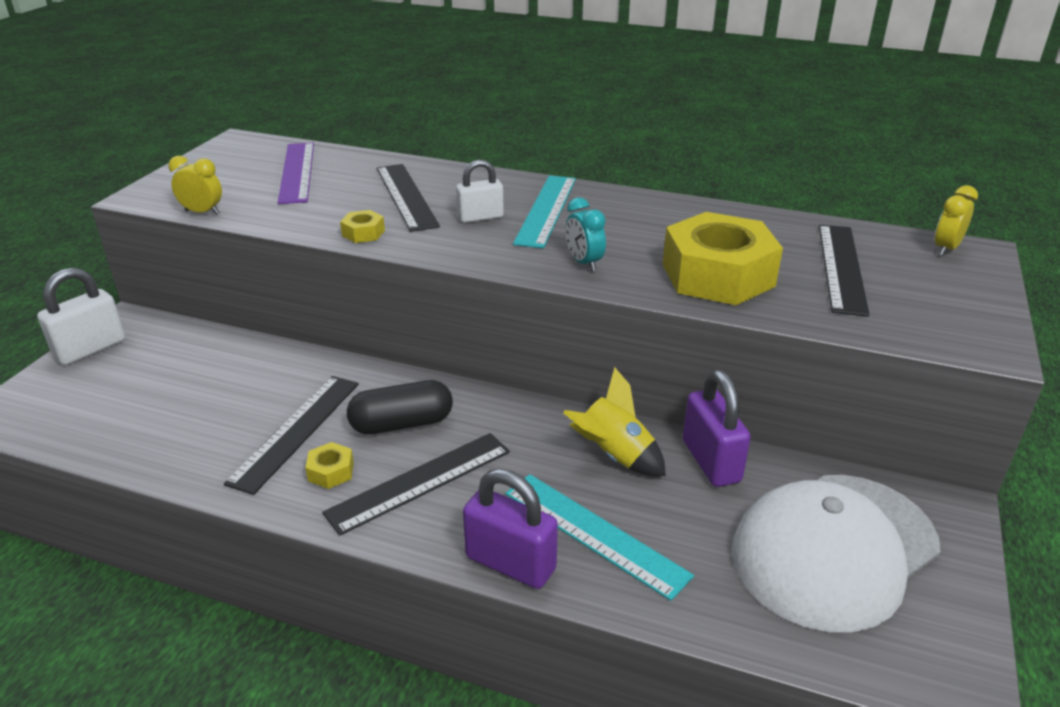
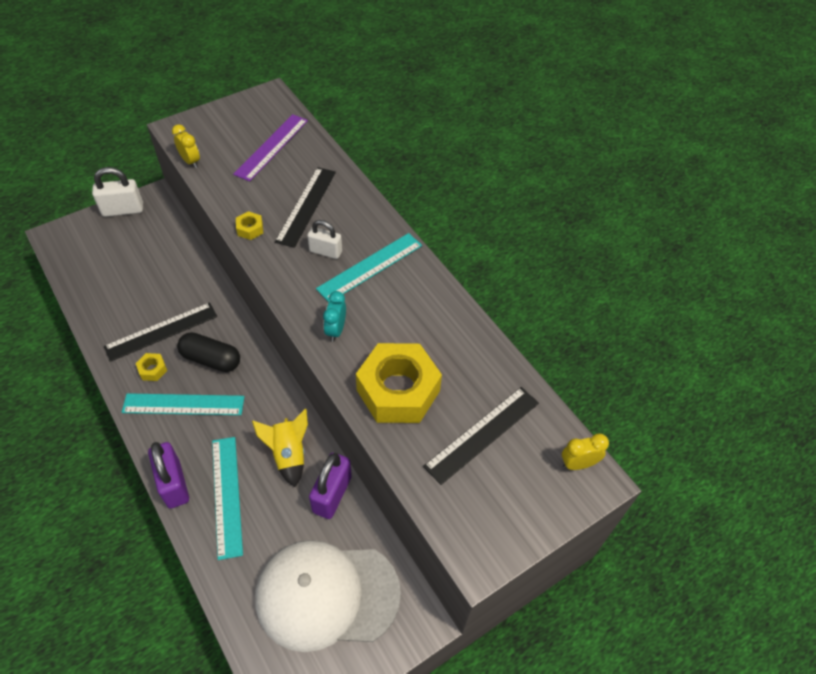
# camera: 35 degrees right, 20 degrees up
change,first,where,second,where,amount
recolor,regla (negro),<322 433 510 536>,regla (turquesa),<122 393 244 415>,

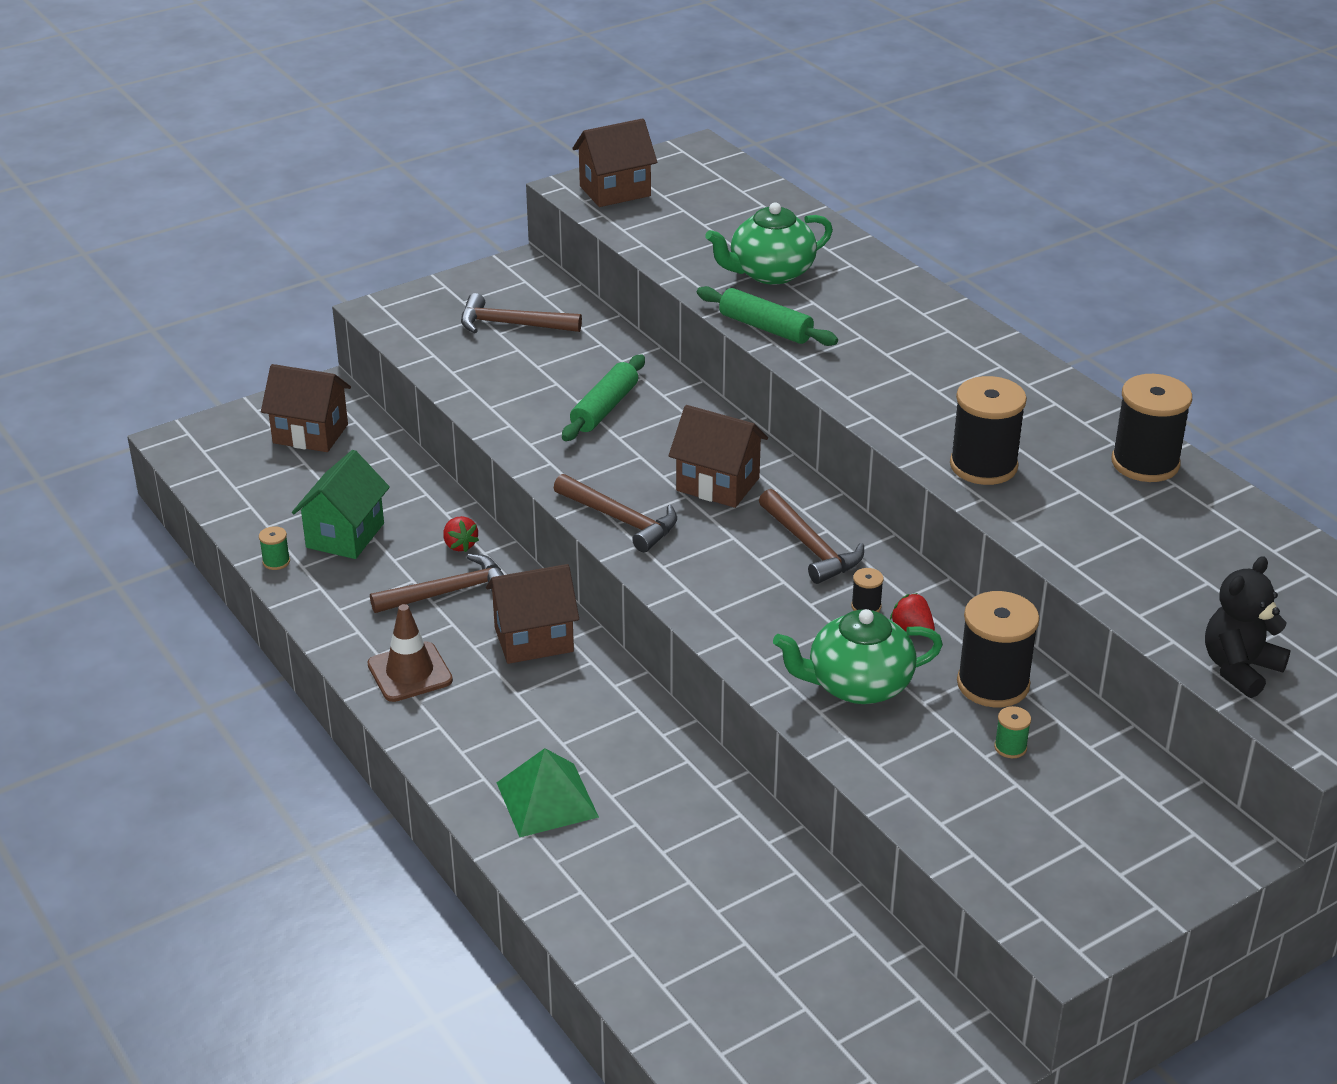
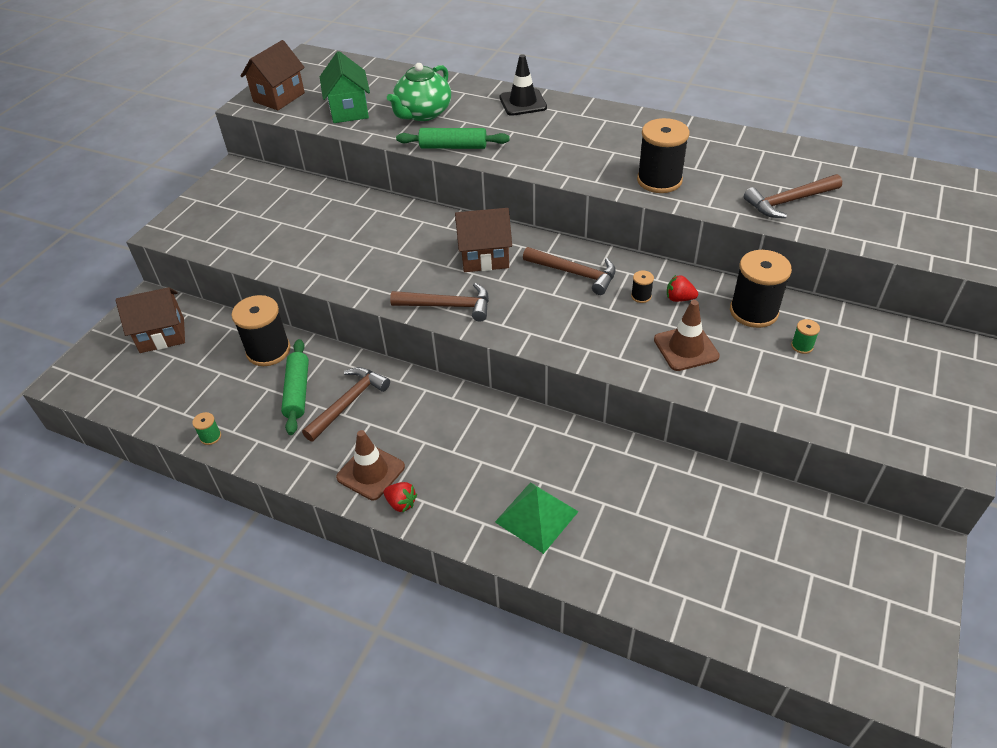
# camera: 30 degrees left, 10 degrees up
change,first,where,second,where,amount
move,carrete (negro),<1111 374 1192 482>,,<231 295 290 366>,
move,rodillo (verde),<562 355 645 441>,,<281 339 309 435>,
move,casa (verde),<292 450 390 559>,,<320 51 370 123>,
move,fresa (rojo),<443 516 479 552>,,<384 482 417 513>,
insert,,,cono de tráfico (negro),<500 54 547 116>,
replace,tetera (verde),<773 609 943 704>,cono de tráfico (marrón),<654 300 720 371>,
move,martillo (marrón),<461 293 582 333>,,<744 174 842 218>,
delete,casa (marrón),<486 564 579 664>,,,
delete,osito (negro),<1205 556 1291 698>,,,

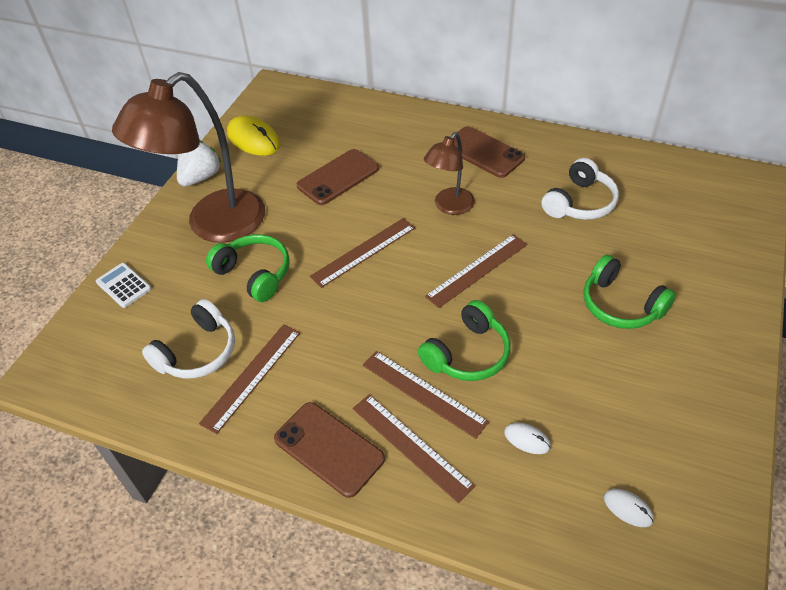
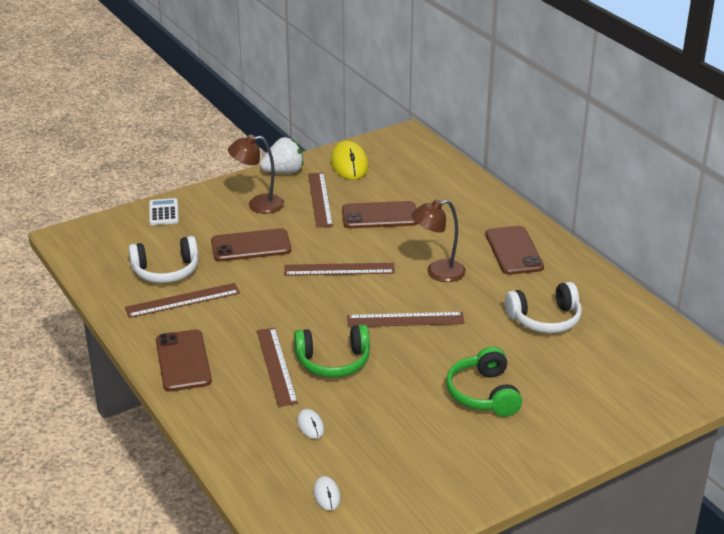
# camera: 35 degrees right, 15 degrees down
change,first,where,second,where,amount
replace,auriculares (verde),<206 234 289 302>,móvil (marrón),<211 228 291 261>,
resize,lámpara (marrón),<112 72 265 243>,,<228 135 284 214>,x0.52
move,regla (marrón),<353 395 475 503>,,<308 173 333 227>,

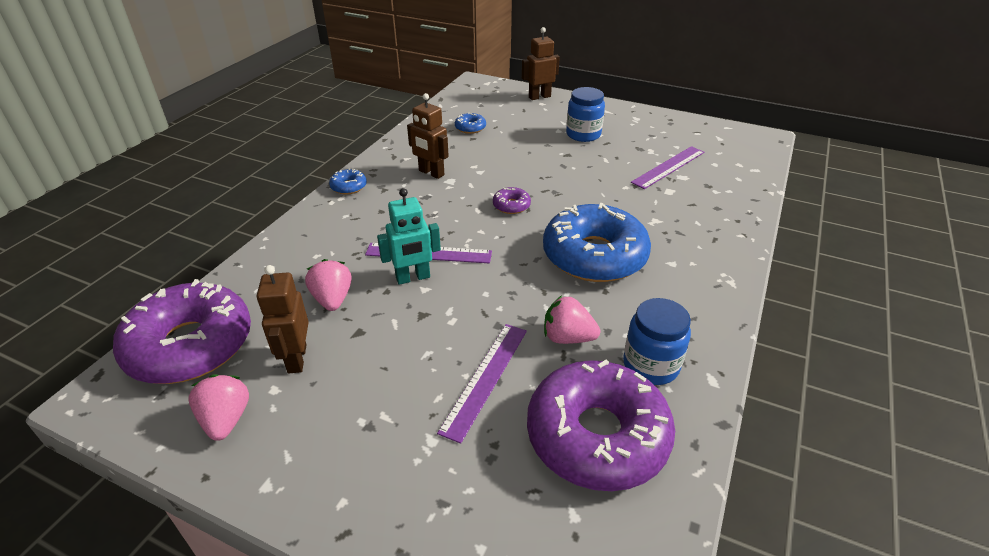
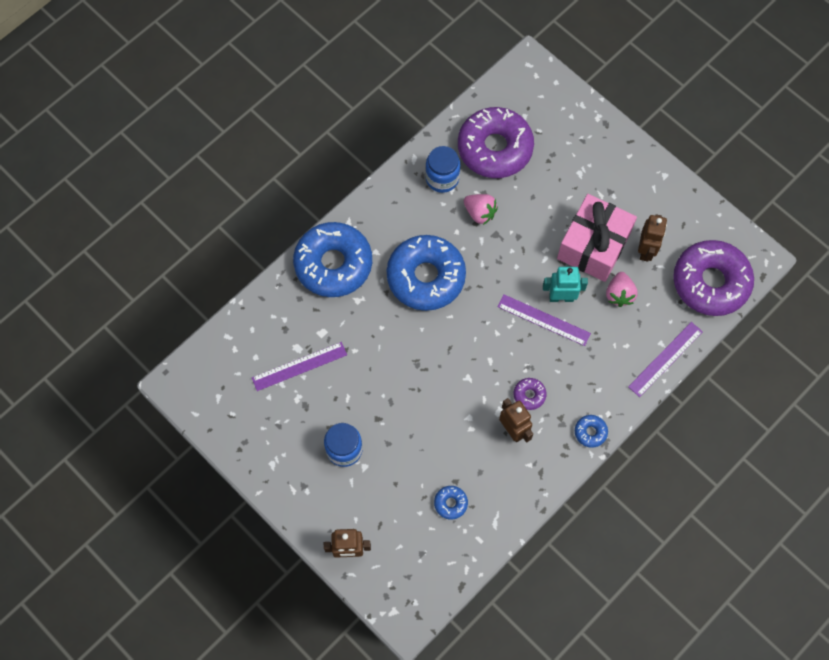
# camera: 160 degrees left, 30 degrees up
change,first,where,second,where,amount
insert,,,rosquilla (azul),<293 222 372 297>,
move,rosquilla (morado),<493 187 531 214>,,<514 378 546 410>,
insert,,,regalo (rosa),<557 194 637 282>,
move,regla (morado),<437 324 527 444>,,<628 322 703 397>,
delete,fresa (rosa),<188 374 249 441>,,,

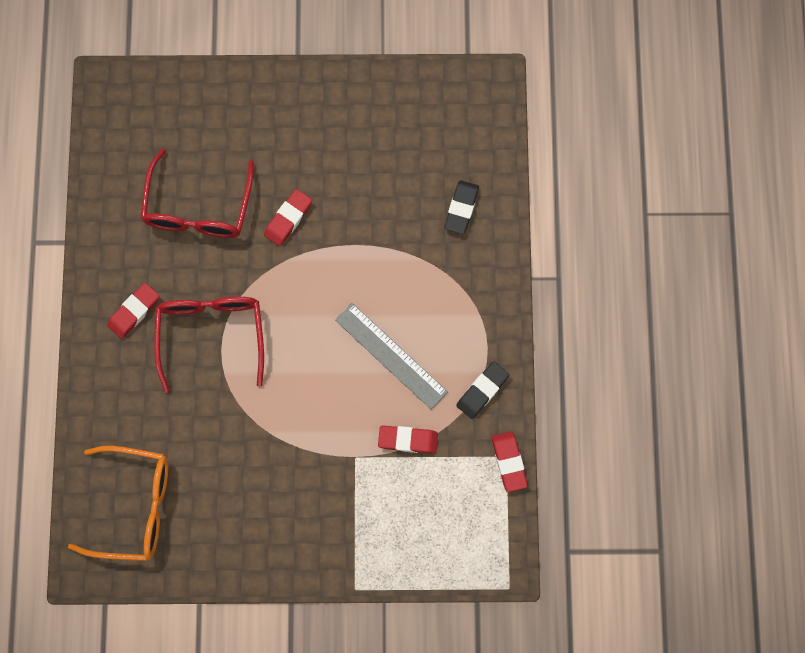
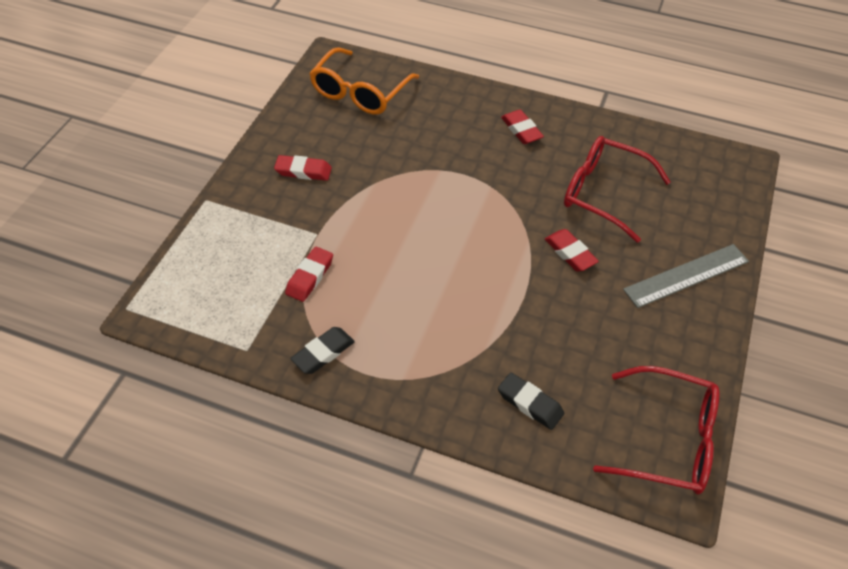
# camera: 110 degrees right, 25 degrees down
change,first,where,second,where,amount
move,goma de borrar (rojo),<492 432 528 492>,,<274 155 332 181>,
rotate,goma de borrar (negro),<456 361 509 419>,,<290 327 355 374>,75 degrees clockwise
move,gafas (rojo),<154 297 264 393>,,<593 366 720 494>,
move,regla (gris),<335 303 448 410>,,<623 244 749 308>,

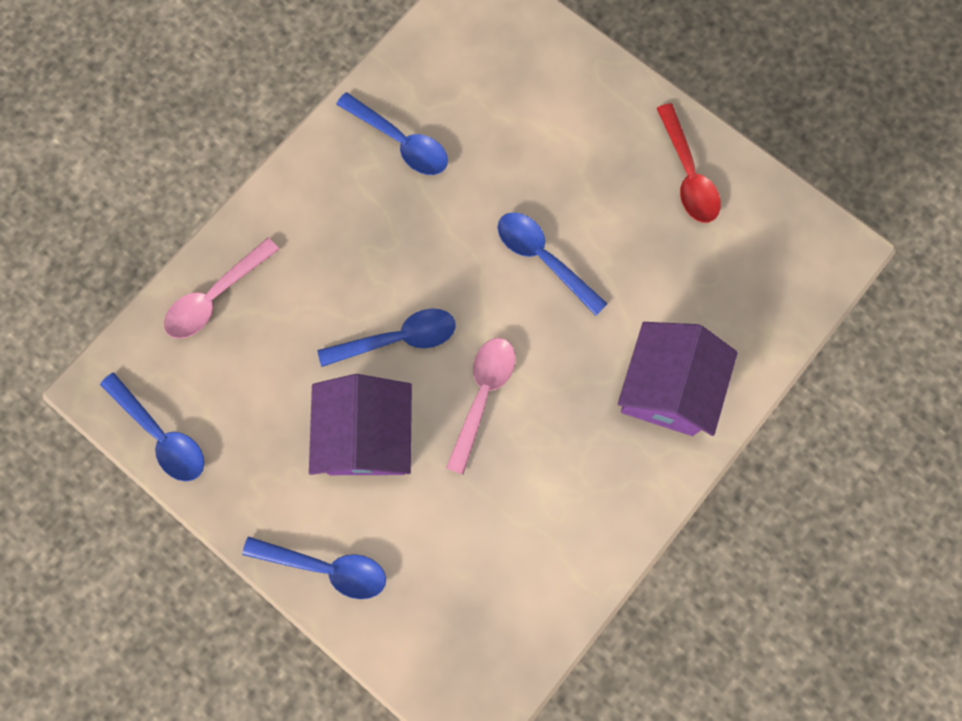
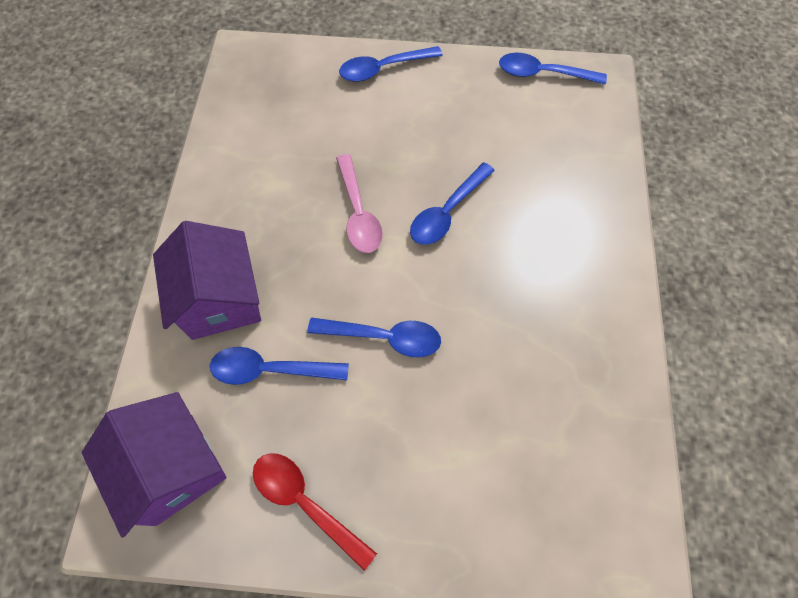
# camera: 145 degrees right, 10 degrees down
change,first,where,second,where,amount
move,casa (morado),<309 374 412 475>,,<82 392 226 537>,
move,cuchara (azul),<336 92 448 175>,,<210 347 349 385>,
delete,cuchara (rosa),<164 238 279 339>,,,

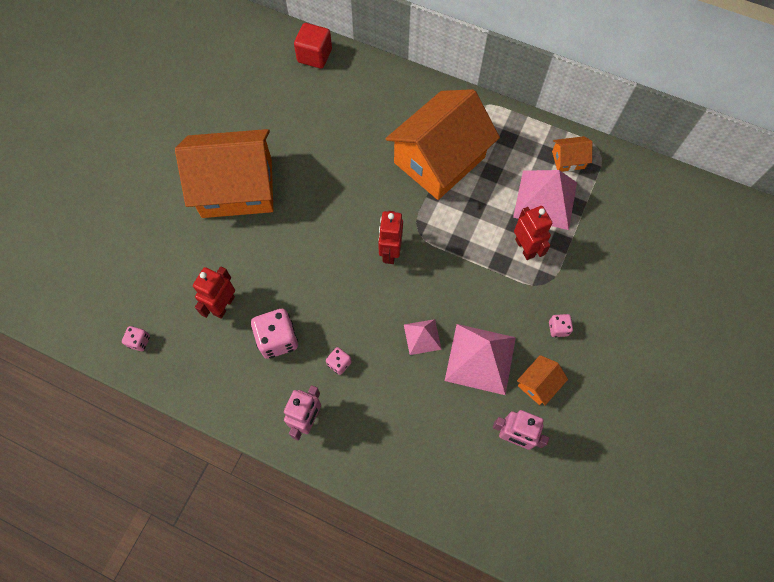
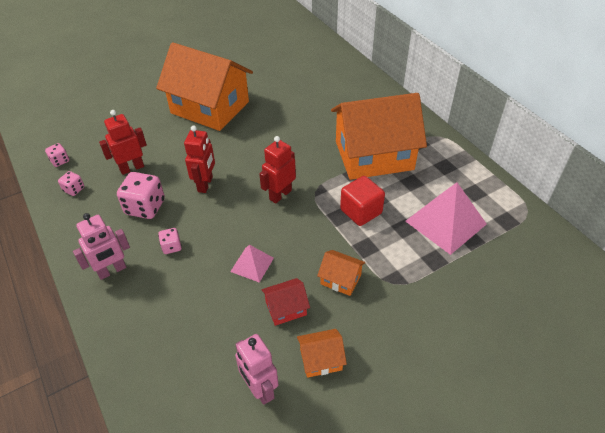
# camera: 35 degrees right, 20 degrees down
change,first,where,second,where,amount
move,dado (rosa),<549 314 573 337>,,<58 171 84 196>,
move,robot (rojo),<514 206 552 260>,,<184 125 215 193>,
replace,pirámide (rosa),<445 324 516 395>,casa (rojo),<261 278 310 326>,
move,casa (naranja),<552 136 593 172>,,<317 250 366 296>,
move,cubo (rojo),<294 23 332 69>,,<340 176 385 226>,

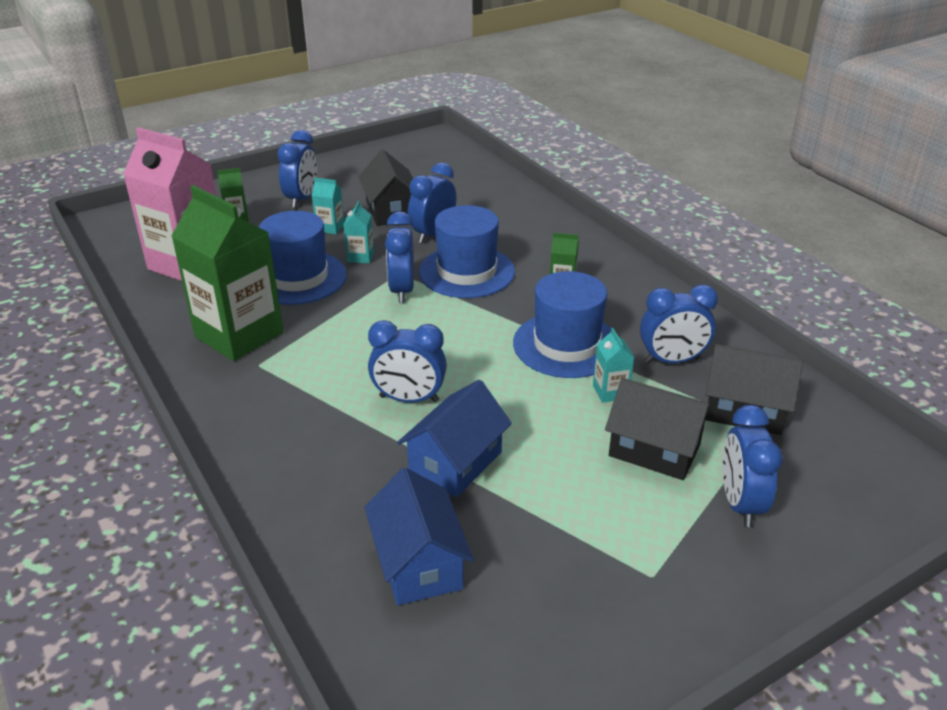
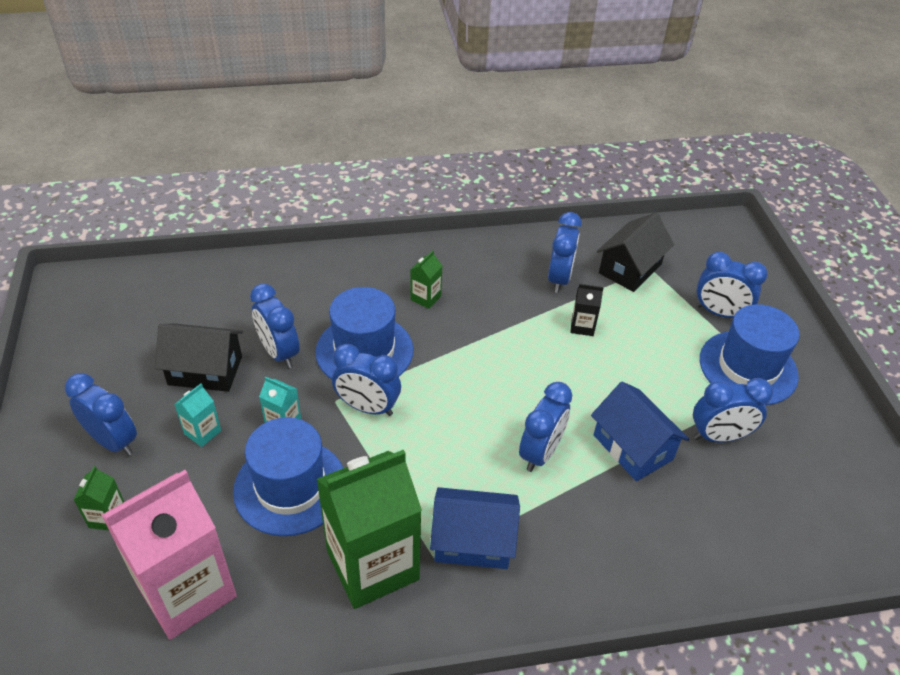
# camera: 70 degrees left, 10 degrees up
change,first,where,second,where,amount
move,casa (azul),<364 468 474 605>,,<430 487 520 569>,
recolor,cartón de leche (turquesa),<593 328 635 403>,cartón de leche (negro),<570 284 604 336>,
insert,,,despertador (azul),<693 378 773 442>,
move,sombrero (azul),<513 271 611 378>,,<700 304 800 405>,
delete,casa (negro),<605 378 713 480>,,,

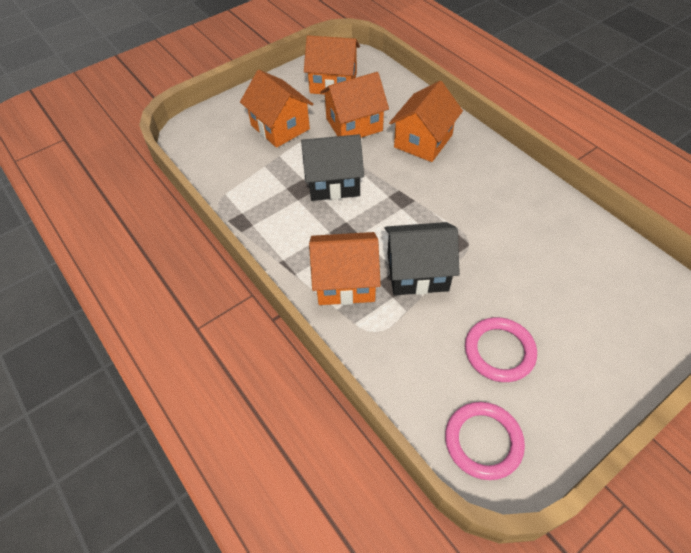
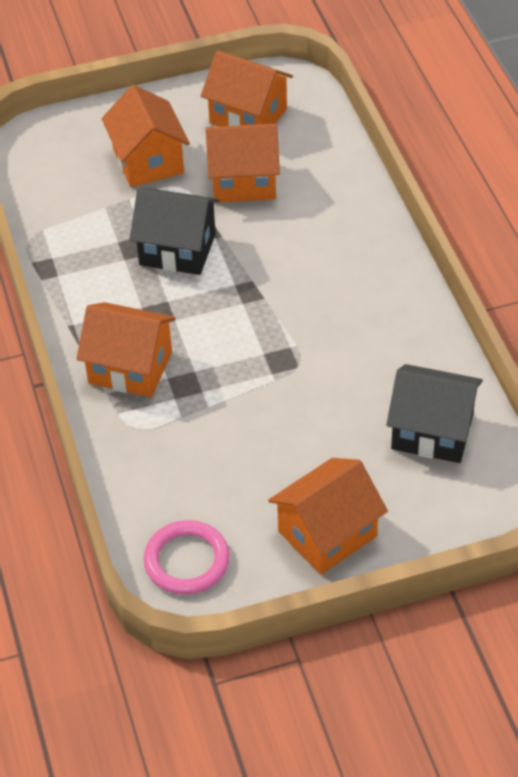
# camera: 20 degrees right, 5 degrees down
change,first,where,second,where,amount
move,casa (naranja),<389 81 463 162>,,<268 458 388 575>,
move,casa (negro),<384 222 460 295>,,<386 364 483 463>,
delete,anillo (rosa),<465 317 537 382>,,,

